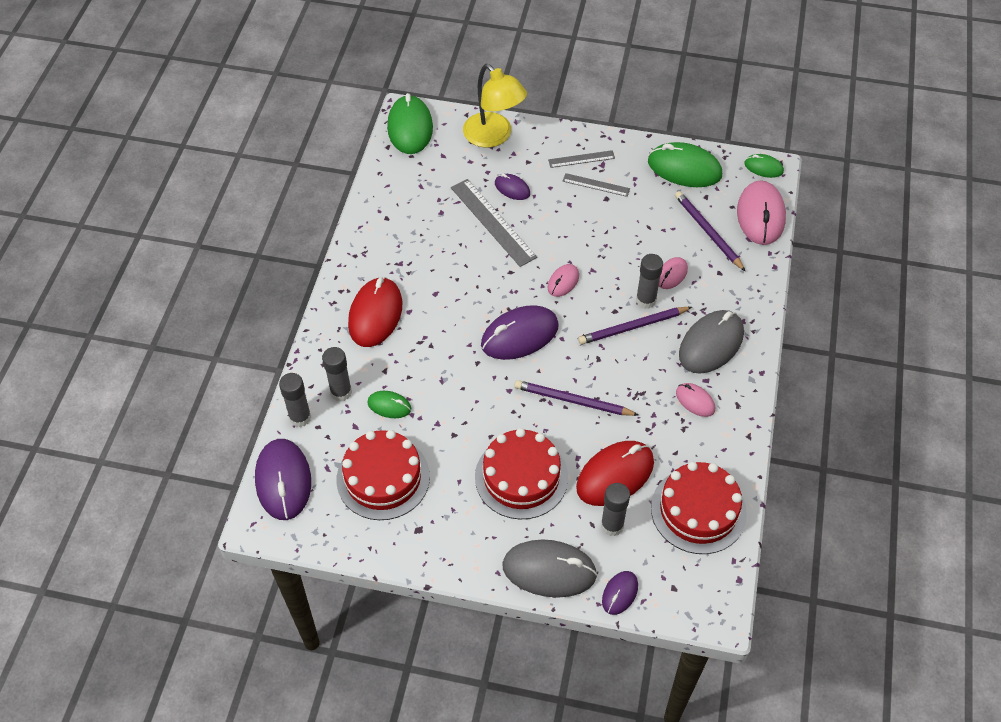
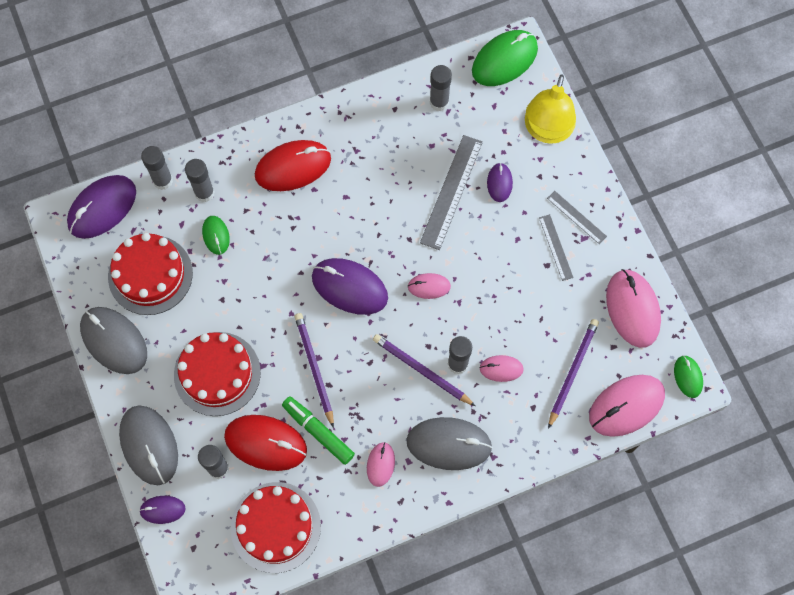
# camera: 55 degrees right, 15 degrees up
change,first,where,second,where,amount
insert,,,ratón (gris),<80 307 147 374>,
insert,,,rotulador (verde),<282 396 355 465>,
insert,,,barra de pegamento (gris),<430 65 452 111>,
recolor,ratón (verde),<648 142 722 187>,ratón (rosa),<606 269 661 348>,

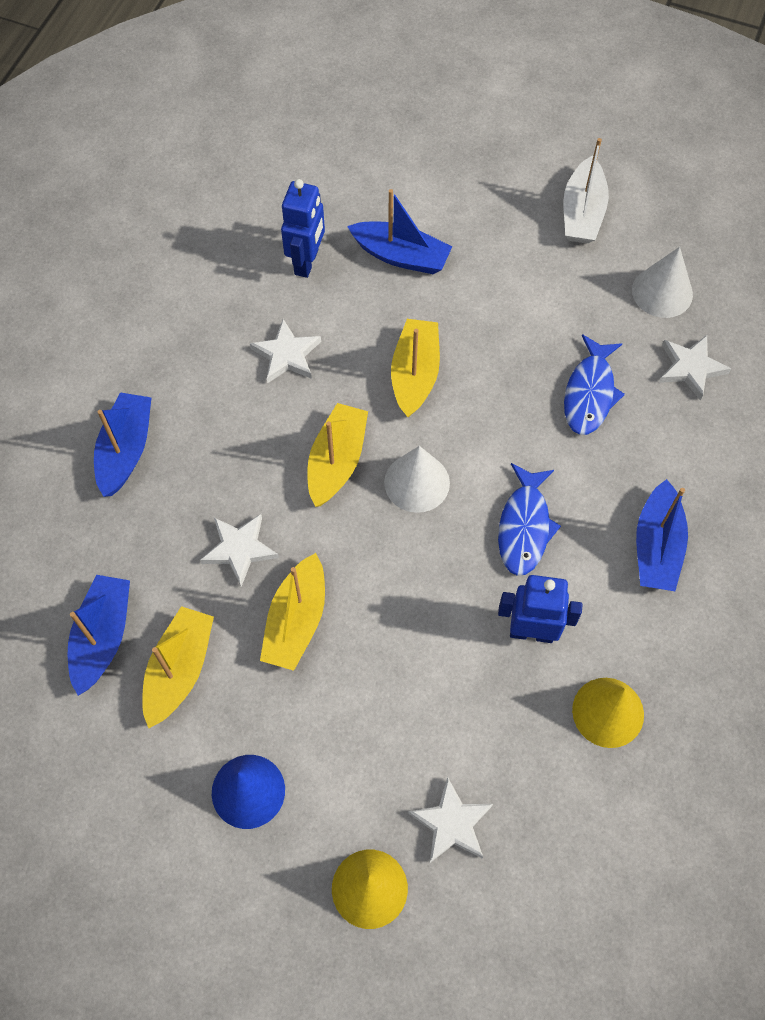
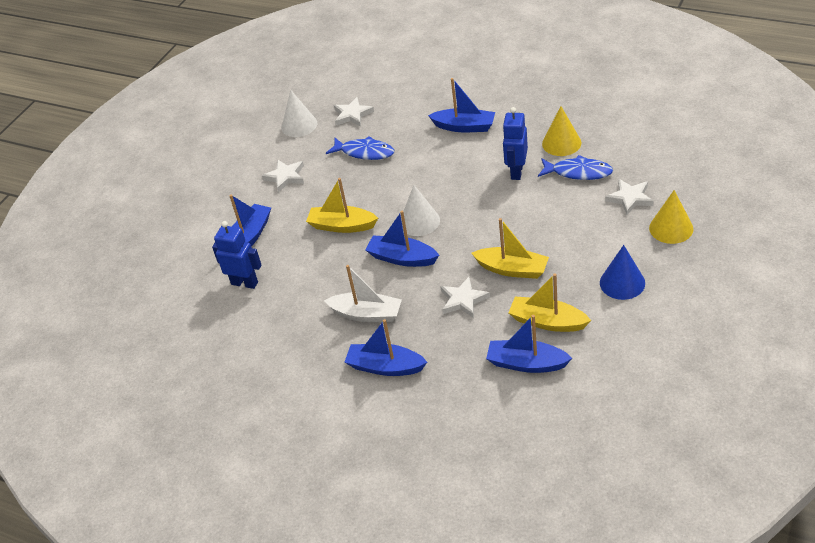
# camera: 80 degrees left, 20 degrees down
change,first,where,second,where,amount
move,estrella (blanco),<250 319 321 383>,,<262 160 304 193>,
move,barco (blanco),<563 138 609 244>,,<324 265 402 322>,
recolor,barco (amarillo),<307 403 368 507>,barco (azul),<365 211 439 267>,
move,pez (azul),<498 463 561 576>,,<538 155 613 180>,

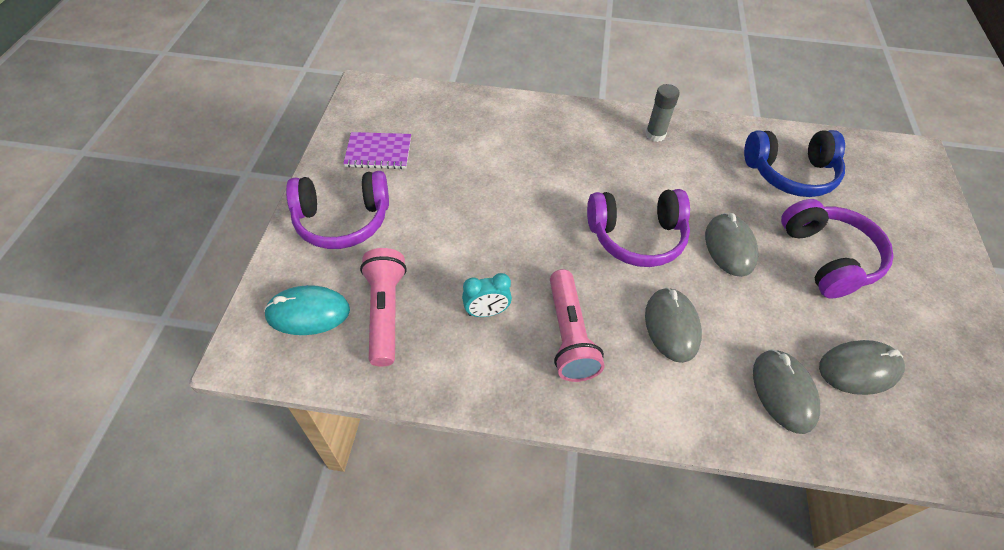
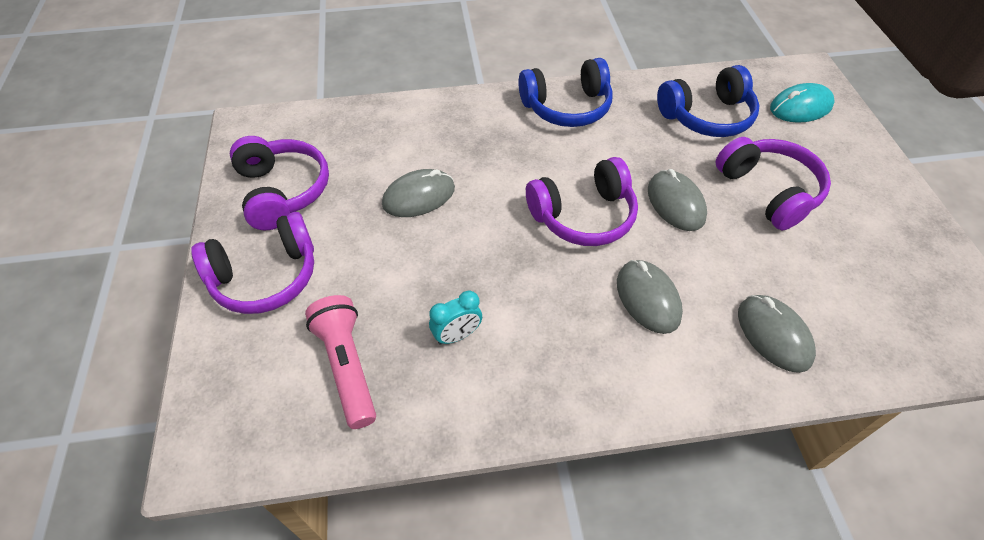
# camera: 15 degrees left, 0 degrees up
change,first,where,second,where,amount
replace,cuaderno (morado),<343 132 411 169>,auriculares (morado),<230 136 329 230>,
move,ratón (gris),<819 340 905 395>,,<382 169 455 217>,
replace,barra de pegamento (gris),<646 84 680 142>,auriculares (azul),<518 58 613 127>,
move,ratón (turquesa),<264 285 350 335>,,<770 83 835 123>,
delete,lámpara de mano (rosa),<550 269 604 382>,,,

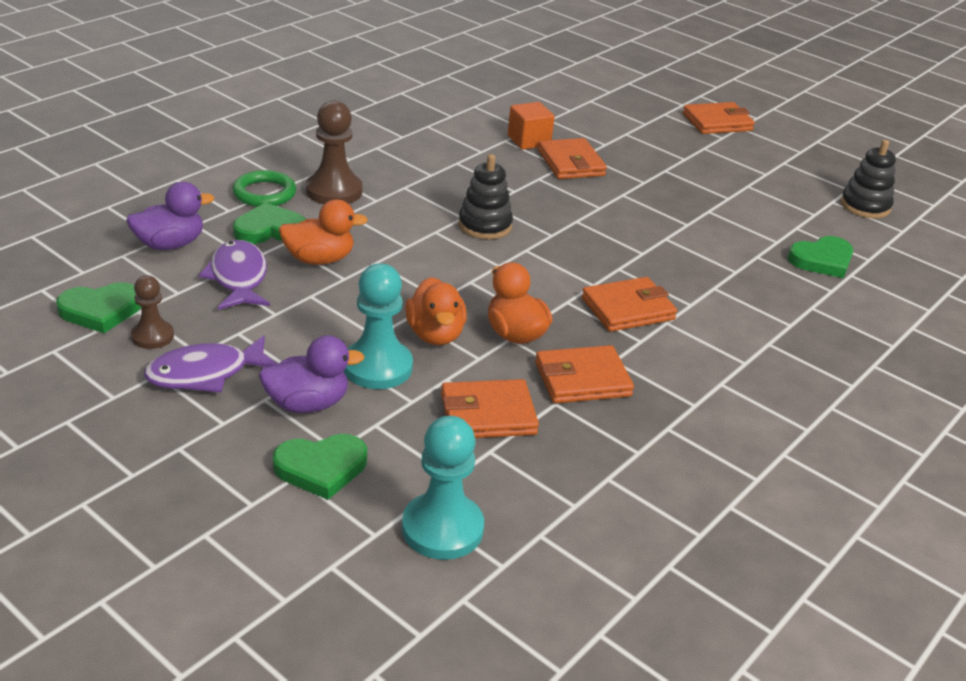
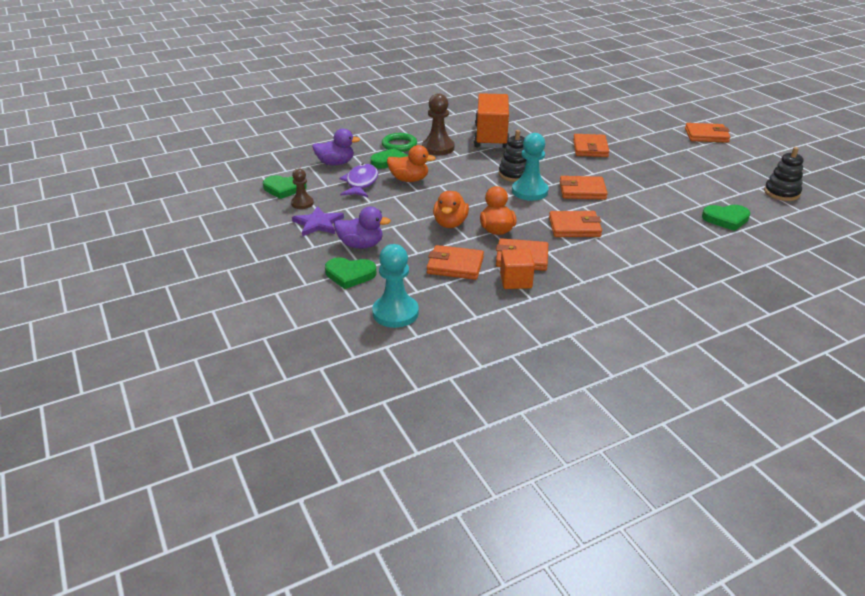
# camera: 25 degrees right, 0 degrees up
change,first,where,second,where,amount
replace,pez (morado),<144 335 278 392>,estrella (morado),<292 206 344 237>,
insert,,,camión (naranja),<474 93 510 148>,
move,cubo (naranja),<508 102 555 150>,,<500 249 535 289>,
move,peón (turquesa),<343 263 413 389>,,<512 133 549 201>,
insert,,,cartera (naranja),<560 176 608 200>,

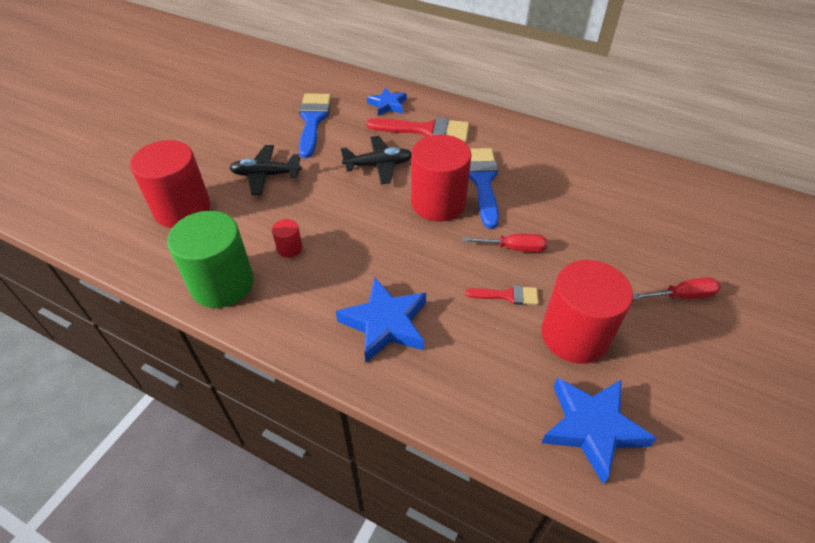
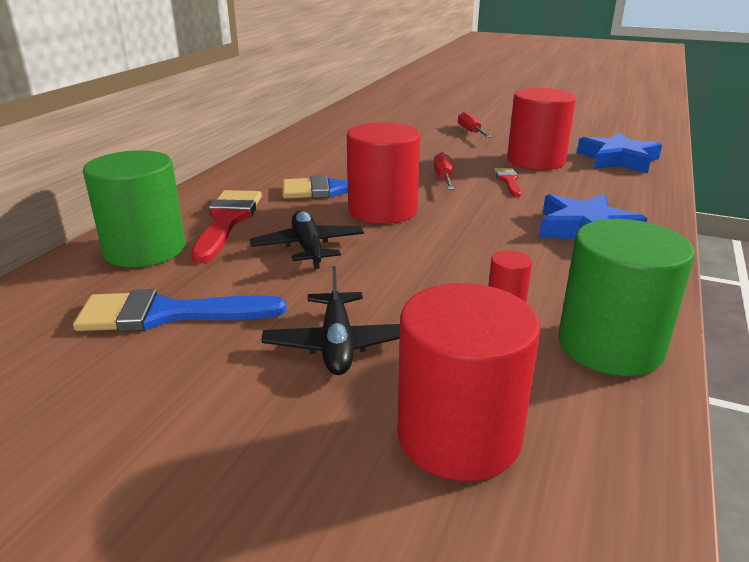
# camera: 95 degrees left, 20 degrees down
change,first,where,second,where,amount
replace,estrella (azul),<367 87 407 116>,cilindro (verde),<83 150 186 267>,

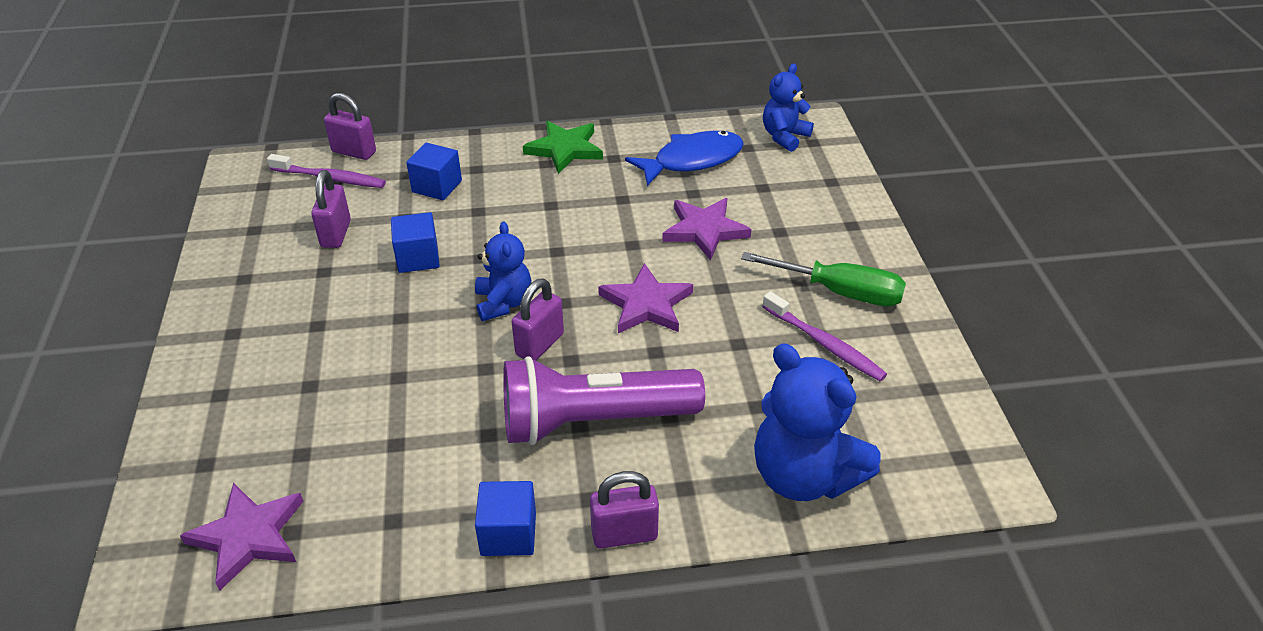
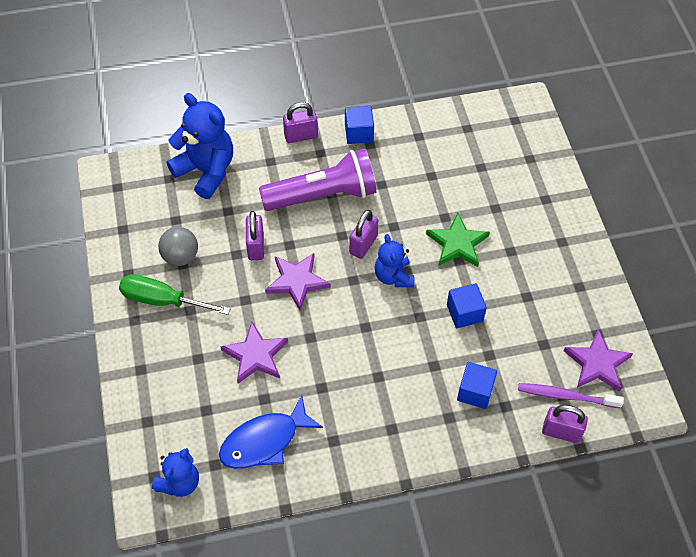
# camera: 175 degrees right, 15 degrees up
change,first,where,second,where,amount
replace,cepillo de dientes (morado),<762 291 887 381>,pelota (gris),<158 227 198 266>,
move,candado (morado),<311 170 351 248>,,<246 211 264 260>,
move,estrella (verde),<523 121 603 174>,,<426 212 490 267>,
move,estrella (morado),<180 483 303 591>,,<564 329 633 392>,

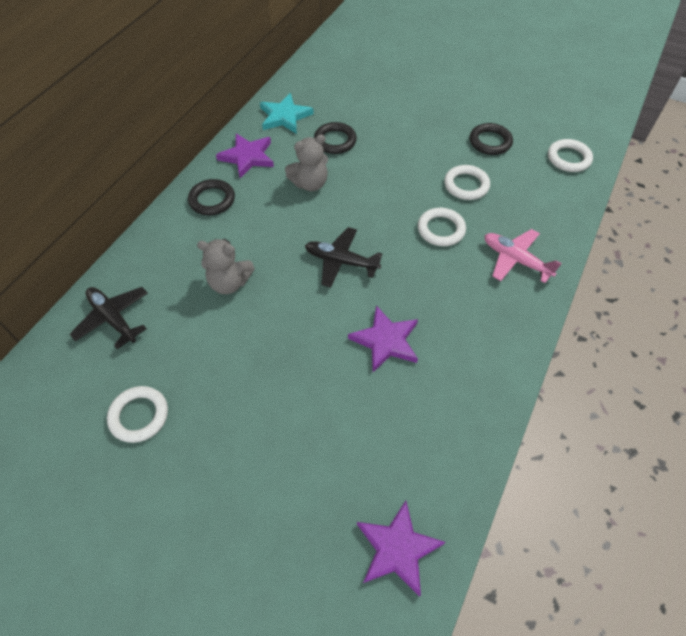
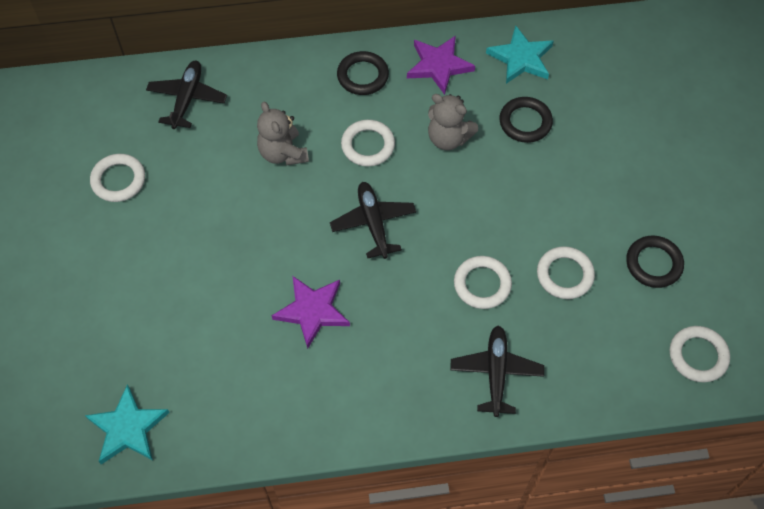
# camera: 55 degrees right, 5 degrees up
change,first,where,second,where,amount
recolor,estrella (morado),<357 500 445 597>,estrella (turquesa),<85 384 170 464>,
insert,,,anillo (blanco),<341 120 395 166>,
recolor,avión (rosa),<485 229 562 283>,avión (negro),<450 326 544 417>,

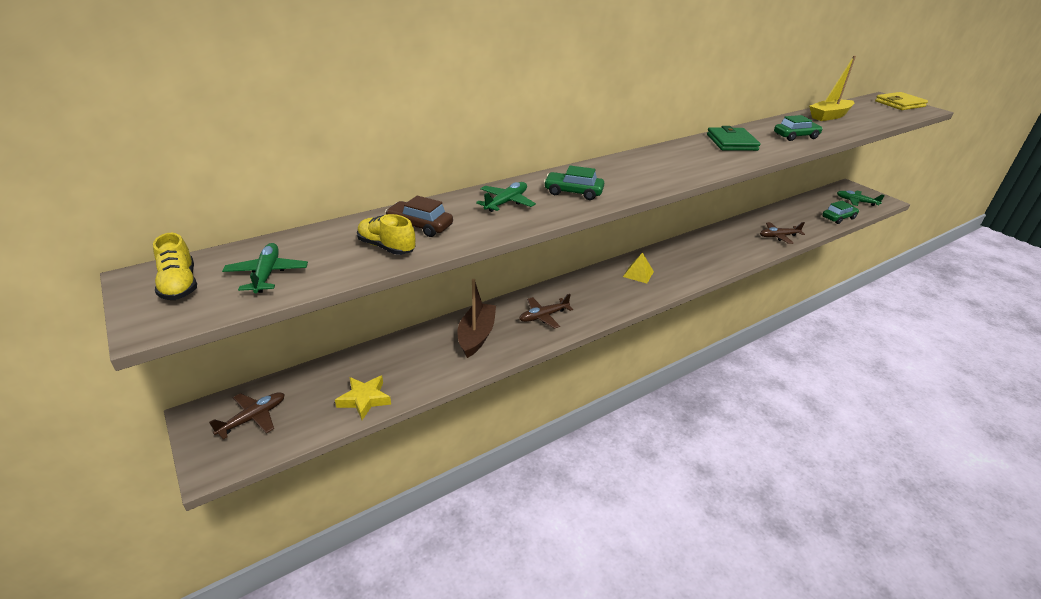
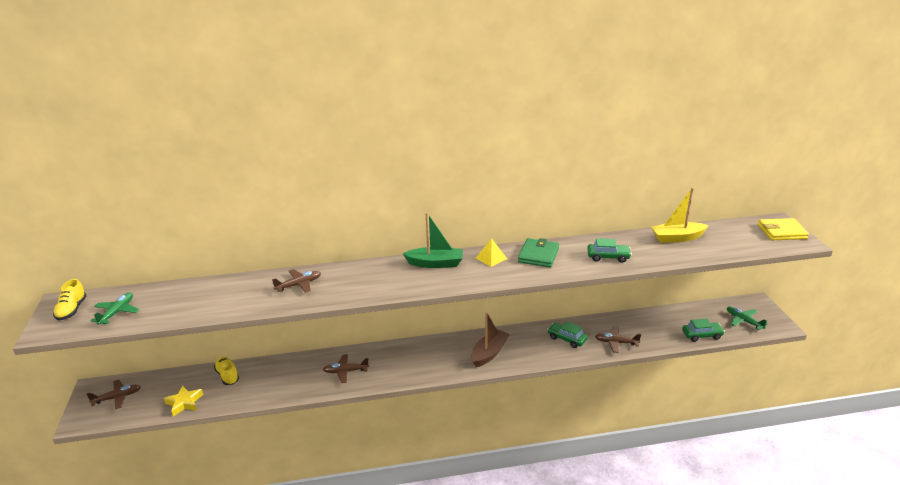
# camera: 25 degrees right, 5 degrees down
change,first,where,second,where,amount
move,zapato (amarillo),<357 214 415 255>,,<214 357 239 385>,
recolor,avión (verde),<476 182 536 212>,avión (marrón),<272 269 321 293>,
insert,,,barco (verde),<402 212 463 268>,
move,barco (marrón),<457 279 496 358>,,<471 312 510 367>,
move,pirámide (amarillo),<623 252 654 284>,,<476 238 507 267>,
move,coche (verde),<544 166 604 200>,,<548 322 588 348>,
delete,coche (marrón),<385 196 453 237>,,,

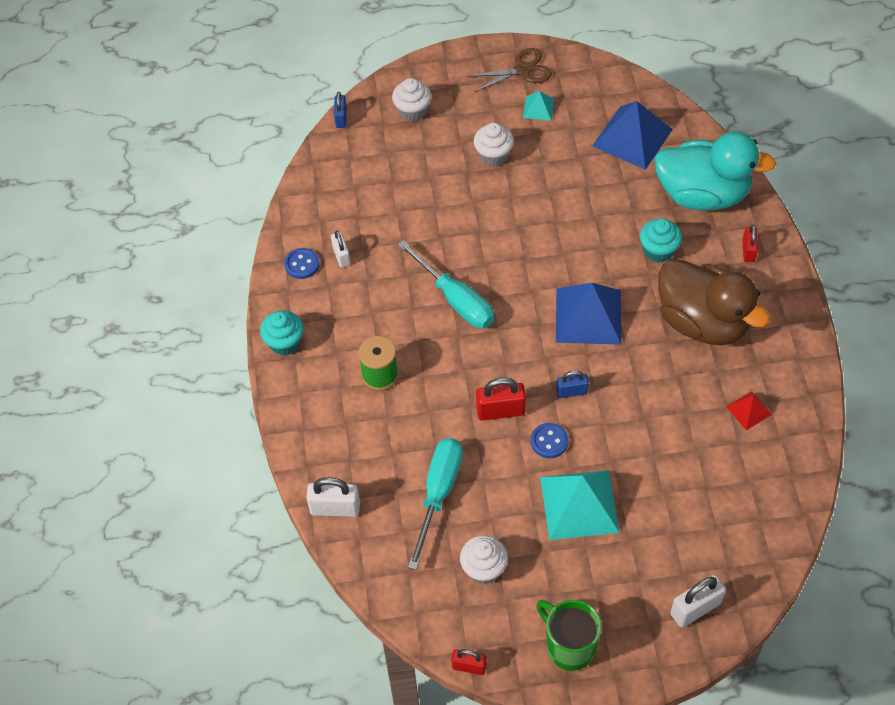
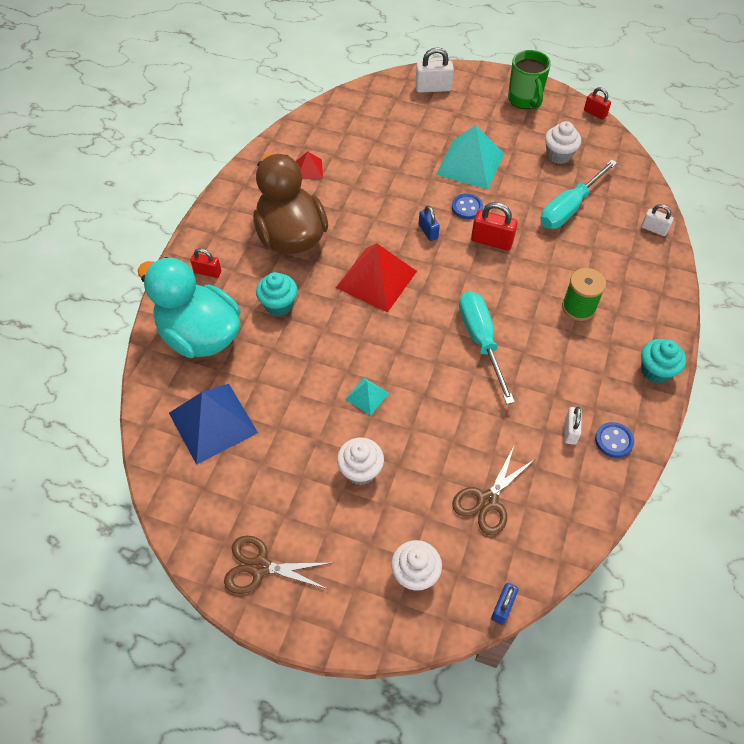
# camera: 155 degrees left, 0 degrees up
change,first,where,second,where,amount
rotate,candado (rojo),<742 225 758 262>,,<190 248 221 278>,75 degrees clockwise
recolor,pirámide (azul),<556 283 621 345>,pirámide (rojo),<336 243 417 313>,
move,pirámide (turquesa),<523 91 554 121>,,<345 378 389 416>,
rotate,candado (azul),<556 370 589 398>,,<419 206 440 241>,45 degrees clockwise
insert,,,tijeras (marrón),<452 446 535 535>,
resize,candado (blanco),<306 477 360 517>,,<641 204 674 236>,x0.64

